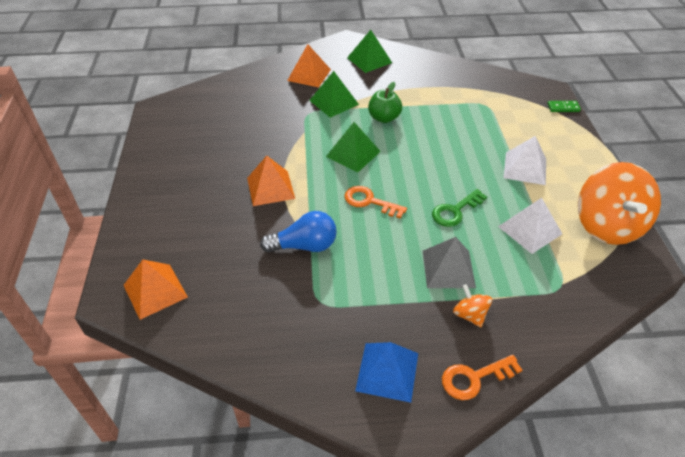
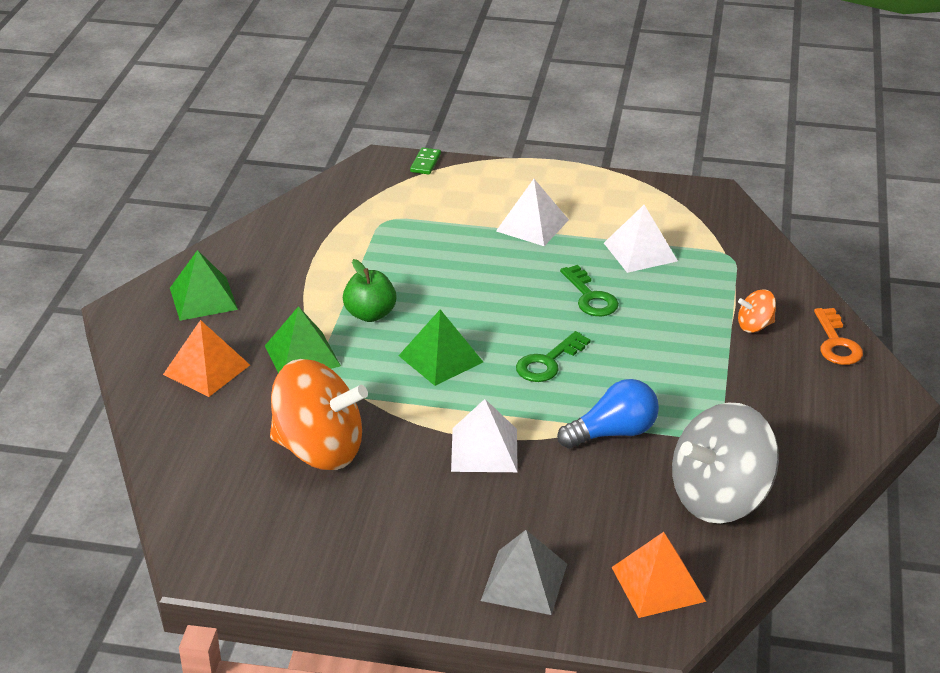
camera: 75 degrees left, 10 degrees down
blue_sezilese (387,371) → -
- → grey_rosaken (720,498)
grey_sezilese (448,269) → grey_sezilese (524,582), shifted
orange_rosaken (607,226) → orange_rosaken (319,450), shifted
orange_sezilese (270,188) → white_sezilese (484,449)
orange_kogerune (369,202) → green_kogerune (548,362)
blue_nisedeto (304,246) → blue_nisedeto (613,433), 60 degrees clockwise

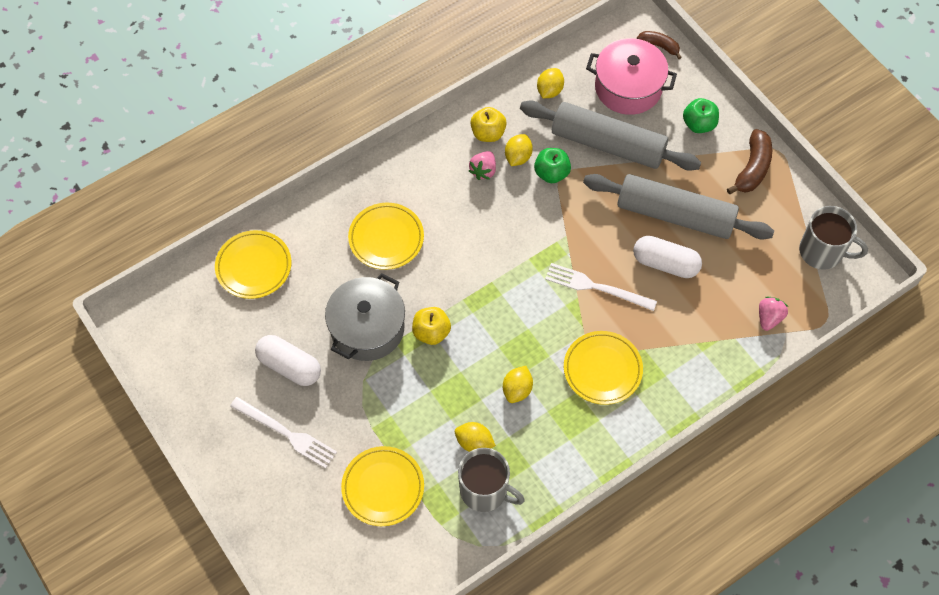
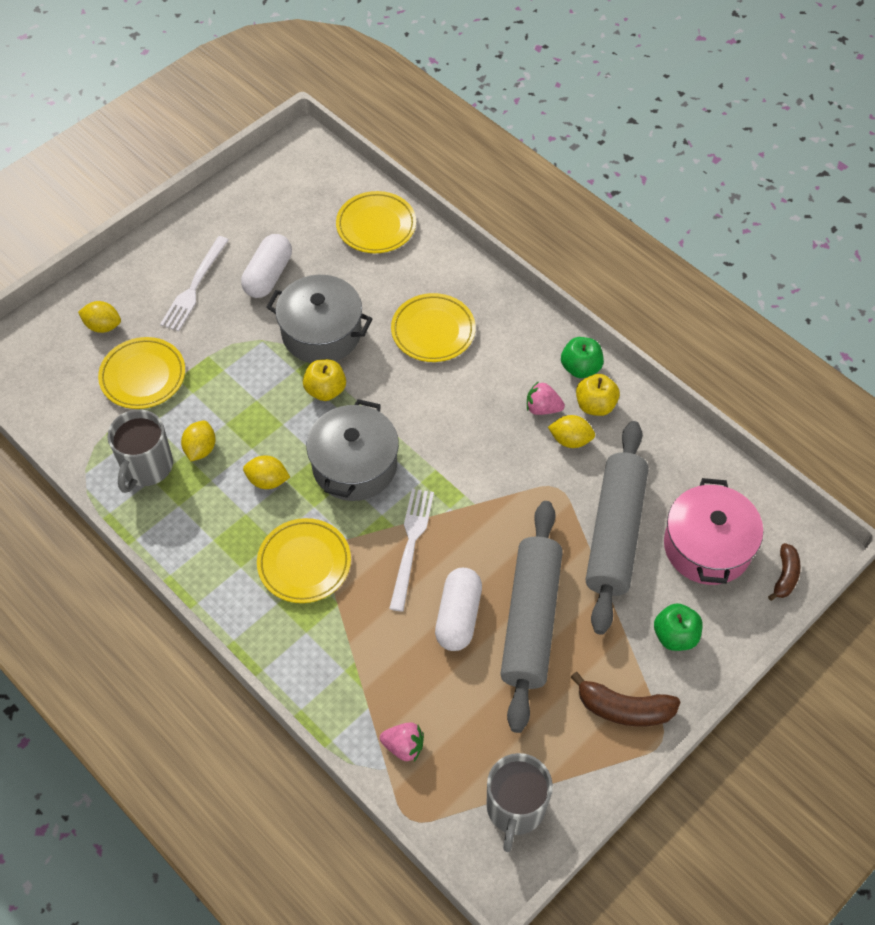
camera: 80 degrees right, 5 degrees down
- → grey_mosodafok (354,465)
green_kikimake (551,173) → green_kikimake (580,368), shifted
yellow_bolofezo (549,91) → yellow_bolofezo (103,326), shifted

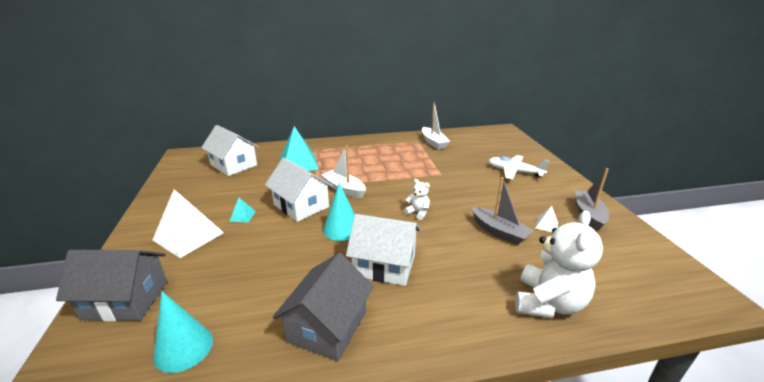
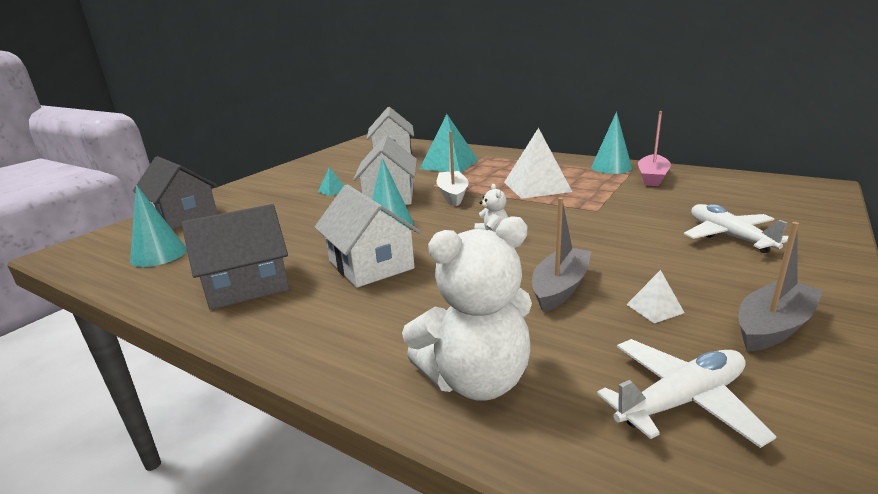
camera: 45 degrees right, 5 degrees down
- → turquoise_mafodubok (611,167)
- → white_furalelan (681,401)
white_sezilese (188,236) → white_sezilese (537,187), shifted
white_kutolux (433,142) → pink_kutolux (652,177)
grey_kutolux (499,232) → grey_kutolux (560,288), 150 degrees counterclockwise

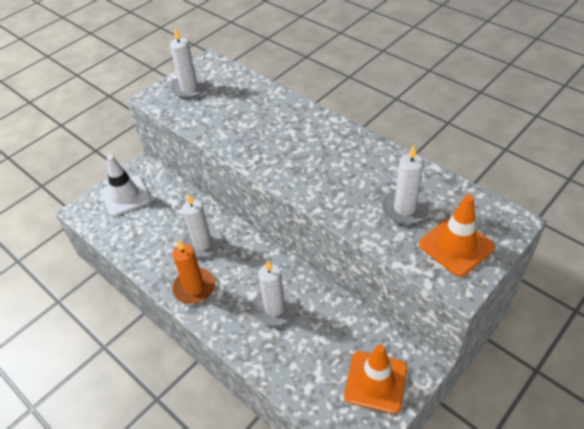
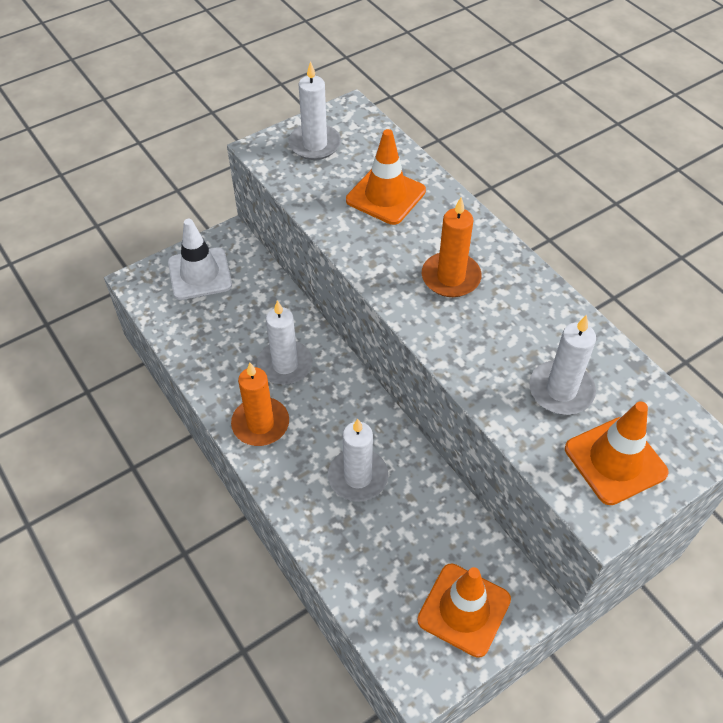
camera: 10 degrees right, 5 degrees up
- → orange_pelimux (385,196)
- → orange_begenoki (451,277)

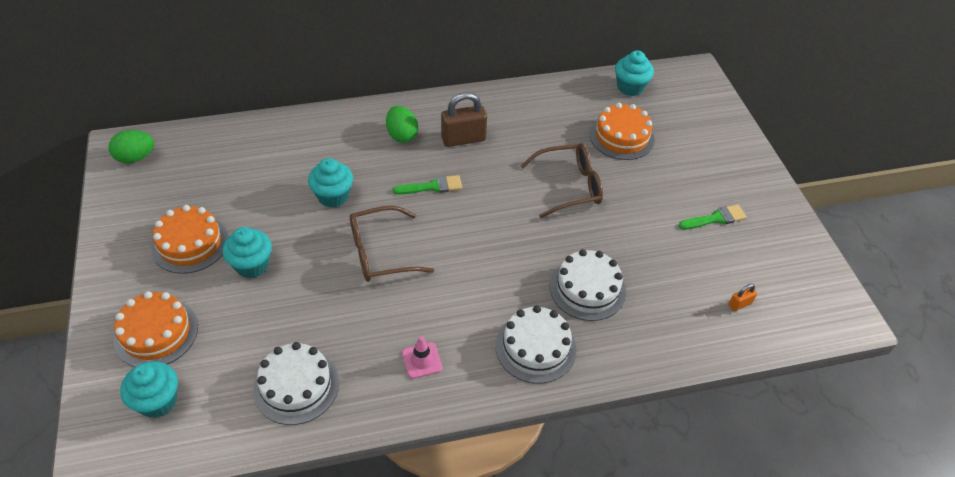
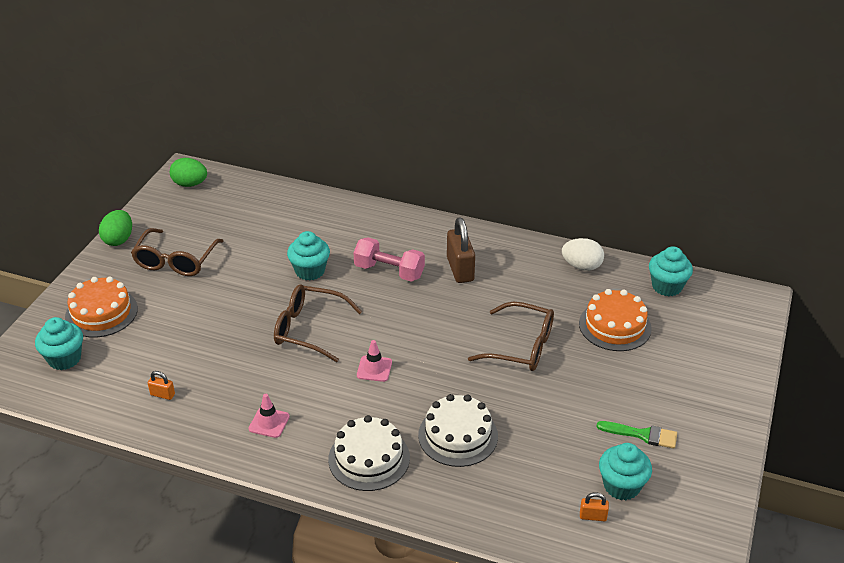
camera: 35 degrees right, 10 degrees down
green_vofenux (432,187) → -
- → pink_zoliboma (389,271)
- → pink_pelimux (374,369)
- → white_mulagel (581,266)
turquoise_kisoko (252,265) → turquoise_kisoko (621,486), shifted
green_mulagel (402,135) → green_mulagel (118,239), shifted
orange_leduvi (190,243) → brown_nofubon (175,261)
white_leduvi (296,386) → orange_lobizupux (162,394)
brown_lobizupux (463,139) → brown_lobizupux (460,269), 60 degrees clockwise

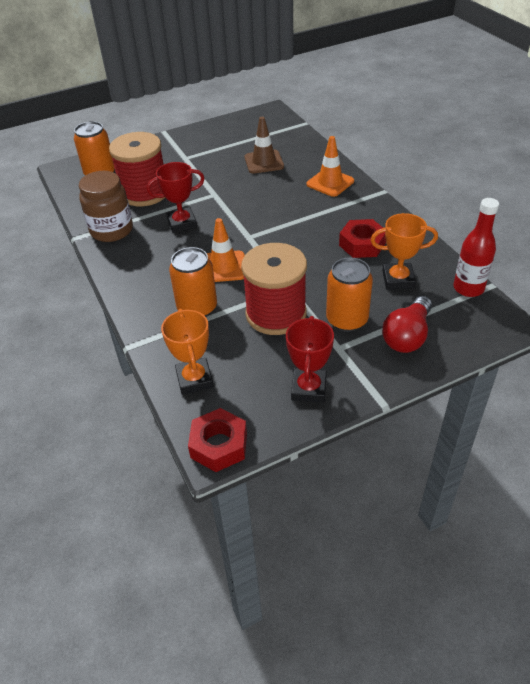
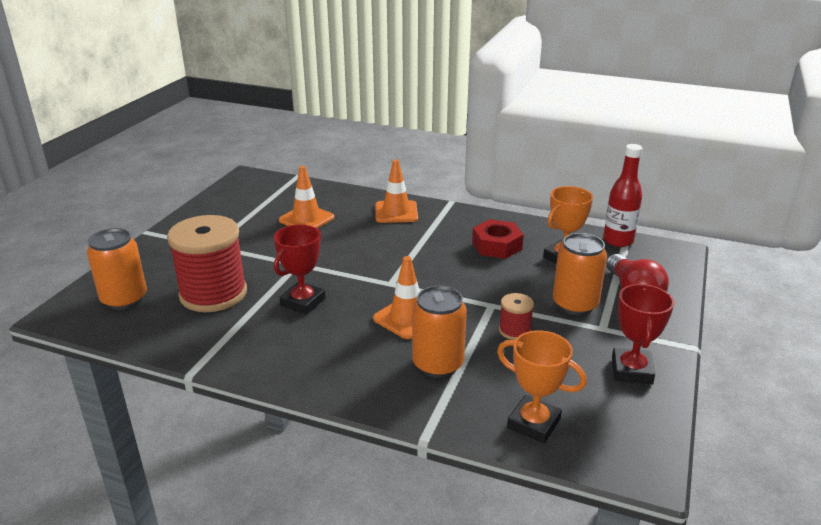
camera: 45 degrees left, 15 degrees down
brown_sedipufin (111,230) → -
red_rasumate (219,445) → -
brown_pelimux (264,162) → orange_pelimux (306,219)
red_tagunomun (309,388) → red_tagunomun (631,370), 45 degrees clockwise
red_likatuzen (276,314) → red_likatuzen (514,331), x0.45

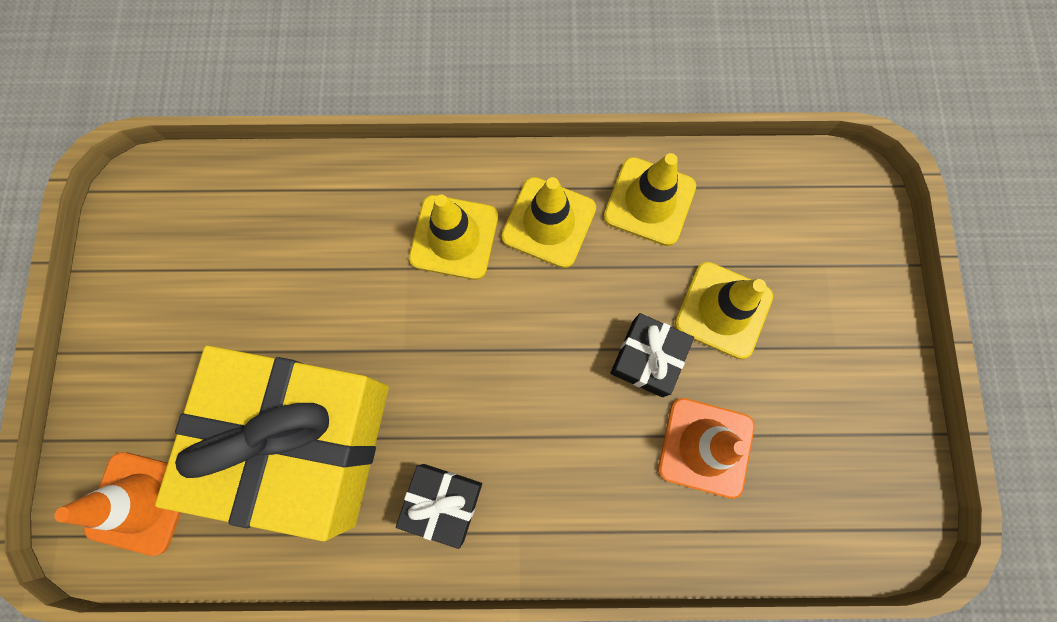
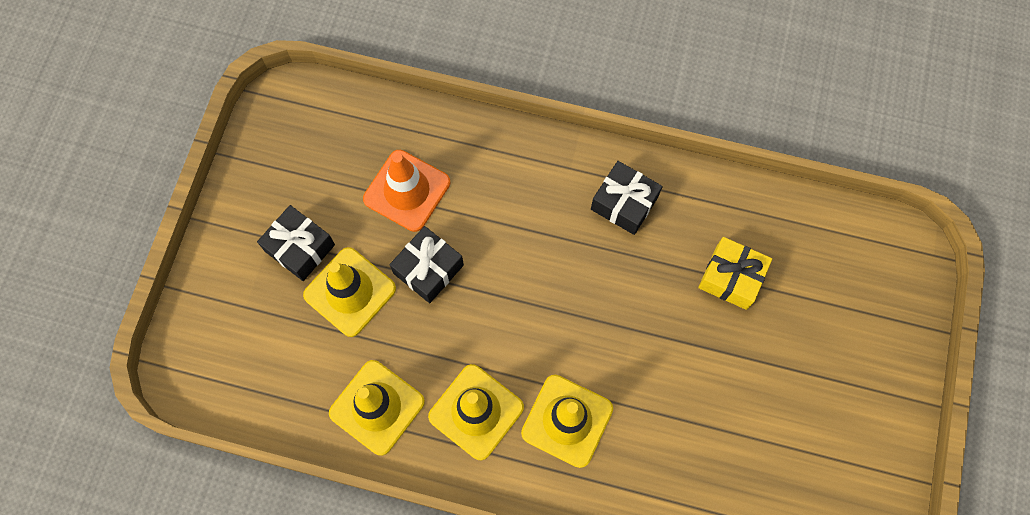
camera: 165 degrees left, 5 degrees down
orange_pelimux (140,502) → -
- → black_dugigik (300,248)
yellow_dugigik (301,440) → yellow_dugigik (731,277), x0.42

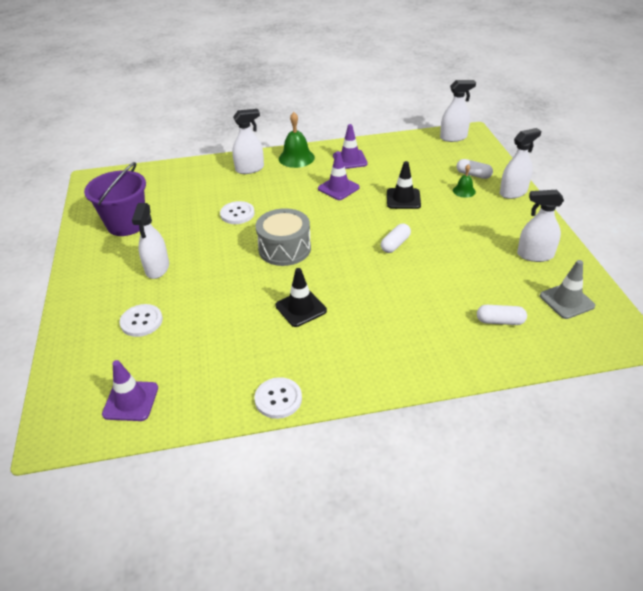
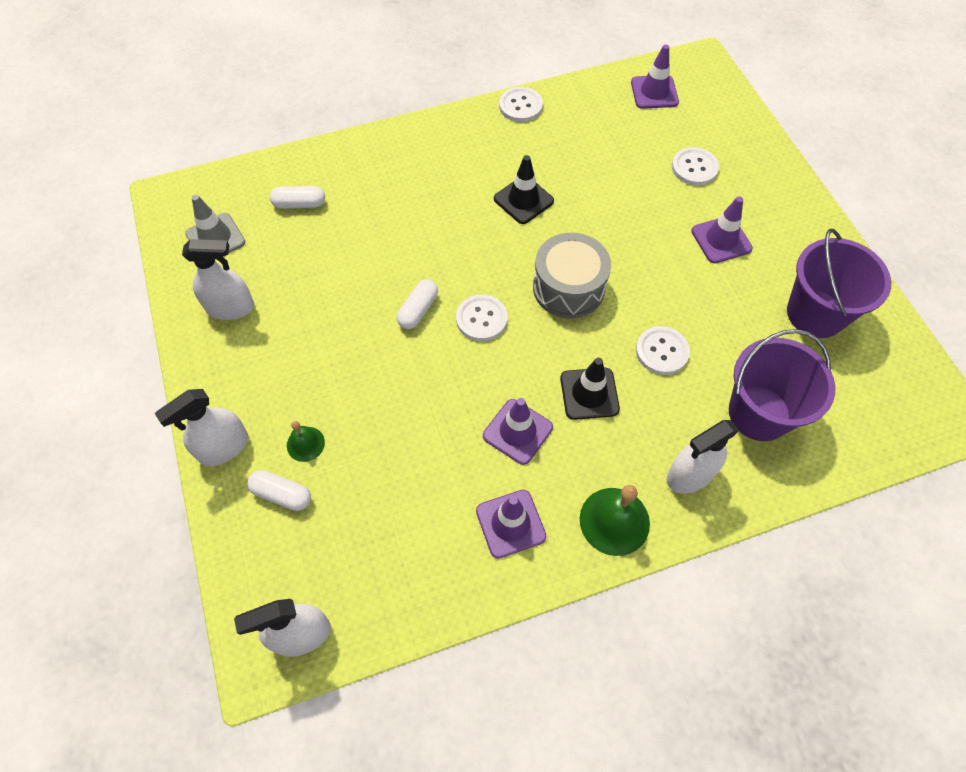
camera: 170 degrees right, 20 degrees up
- → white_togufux (481,319)
- → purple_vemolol (759,413)
black_pelimux (403,199) → black_pelimux (589,393), shifted
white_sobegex (157,268) → purple_pelimux (721,240)

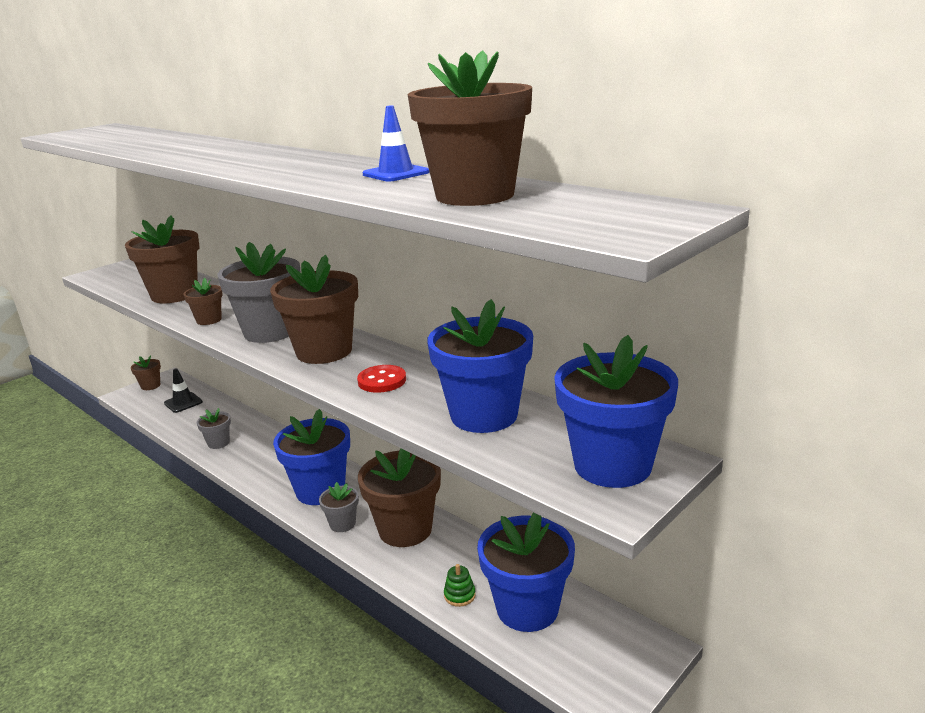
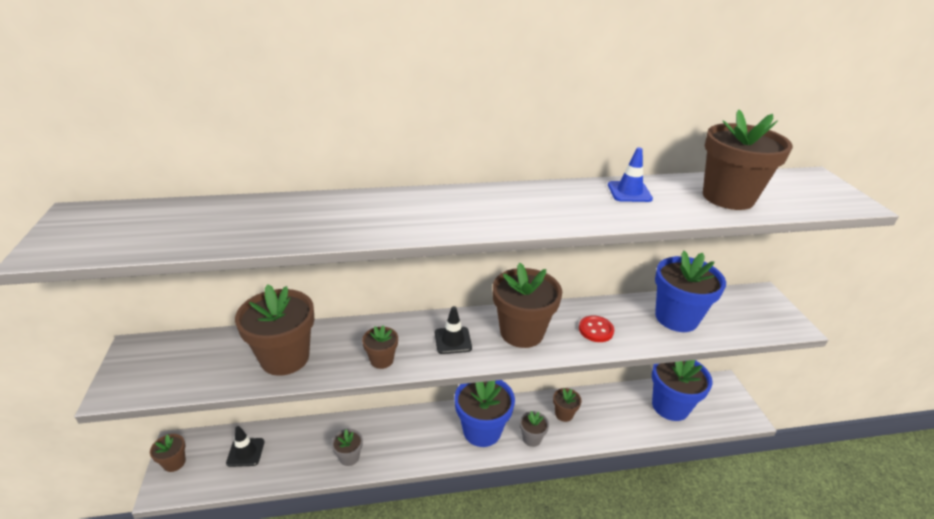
camera: 55 degrees left, 10 degrees up
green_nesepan (459,595) → -
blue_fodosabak (612,465) → -
grey_fodosabak (270,332) → black_pelimux (453,340)
brown_fodosabak (405,529) → brown_fodosabak (564,414), x0.49

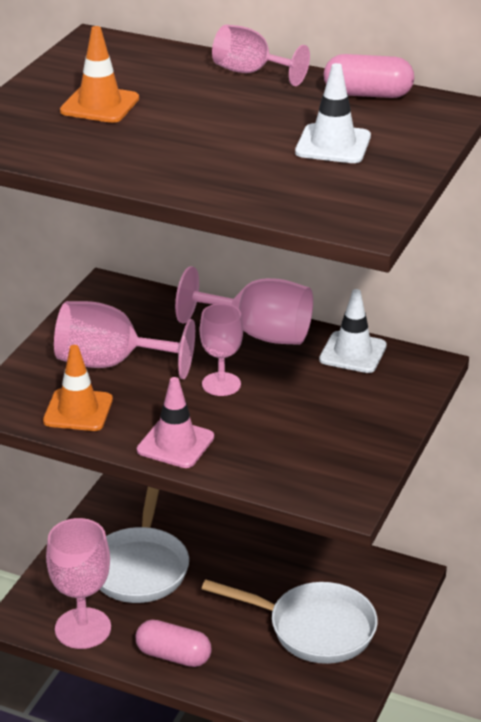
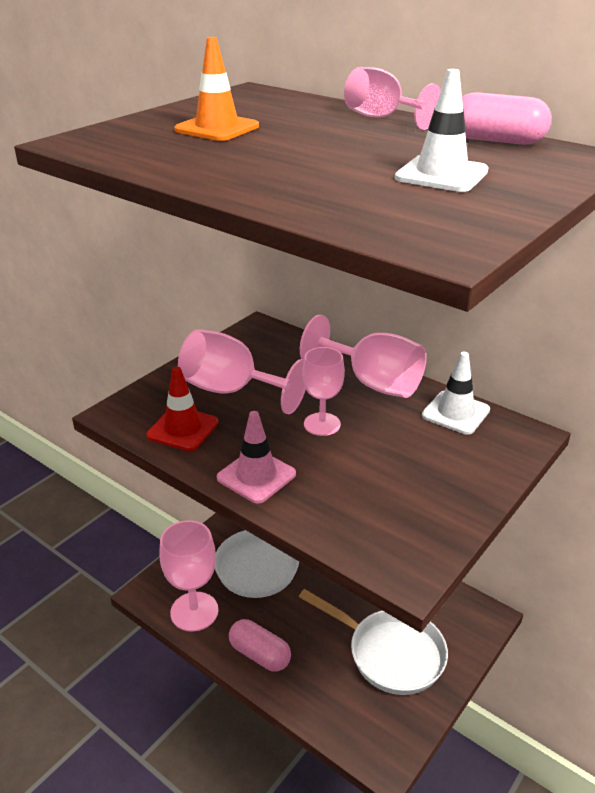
camera: 15 degrees right, 0 degrees up
orange_pelimux (78,410) → red_pelimux (183,429)

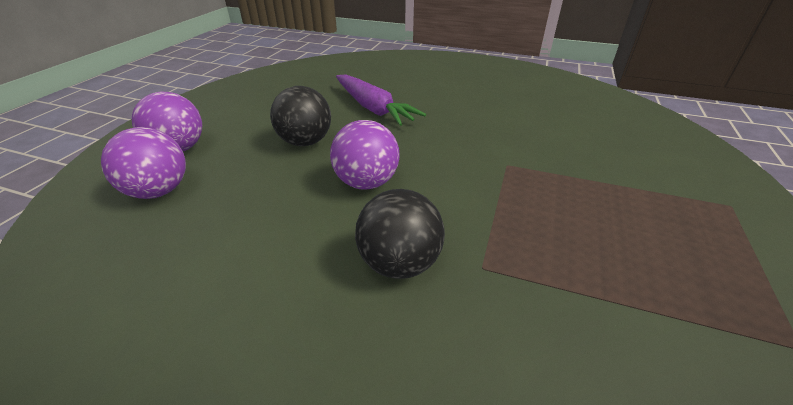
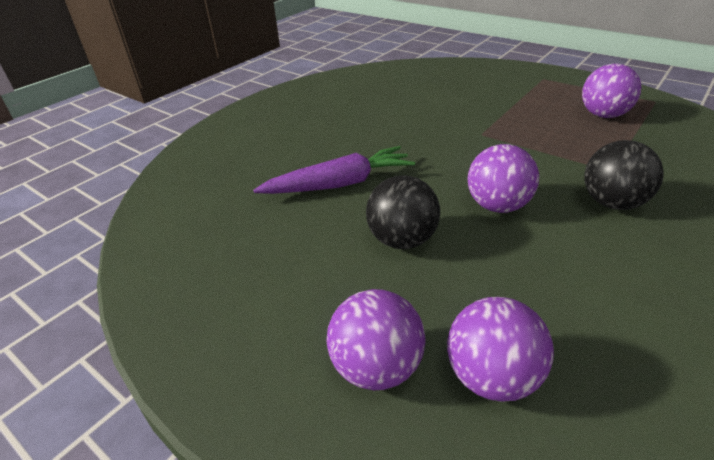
camera: 70 degrees left, 0 degrees up
- → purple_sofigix (603,115)

